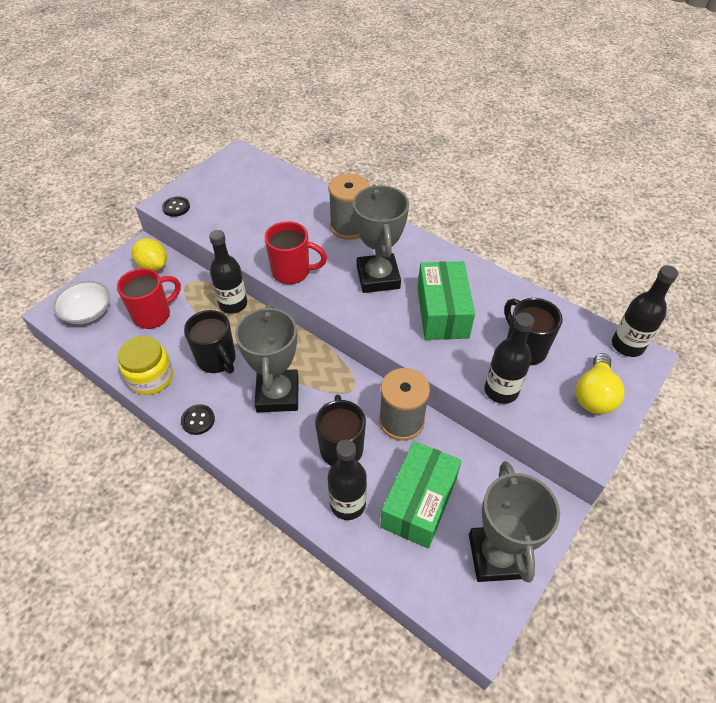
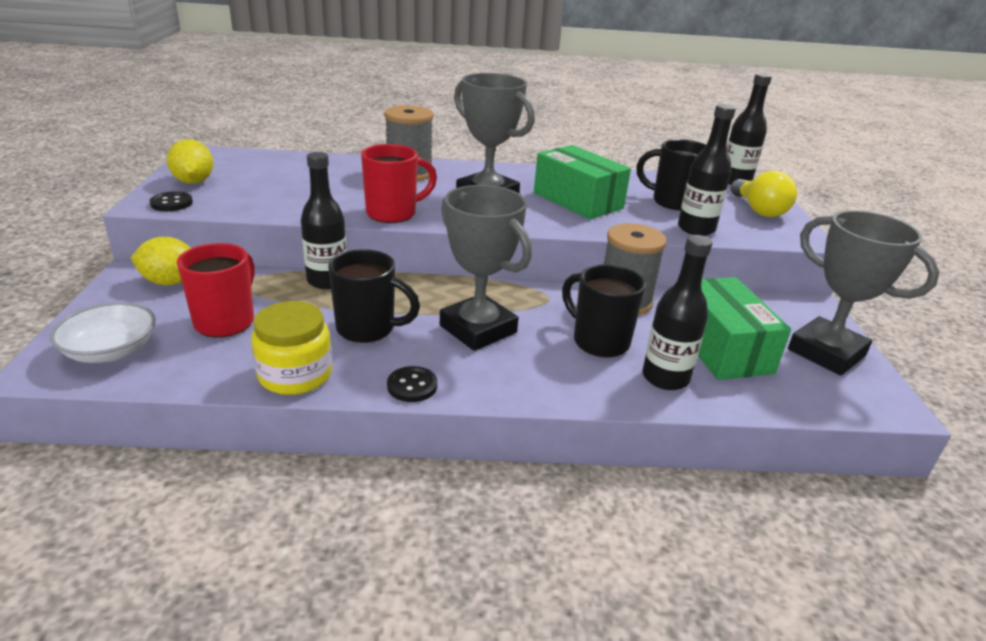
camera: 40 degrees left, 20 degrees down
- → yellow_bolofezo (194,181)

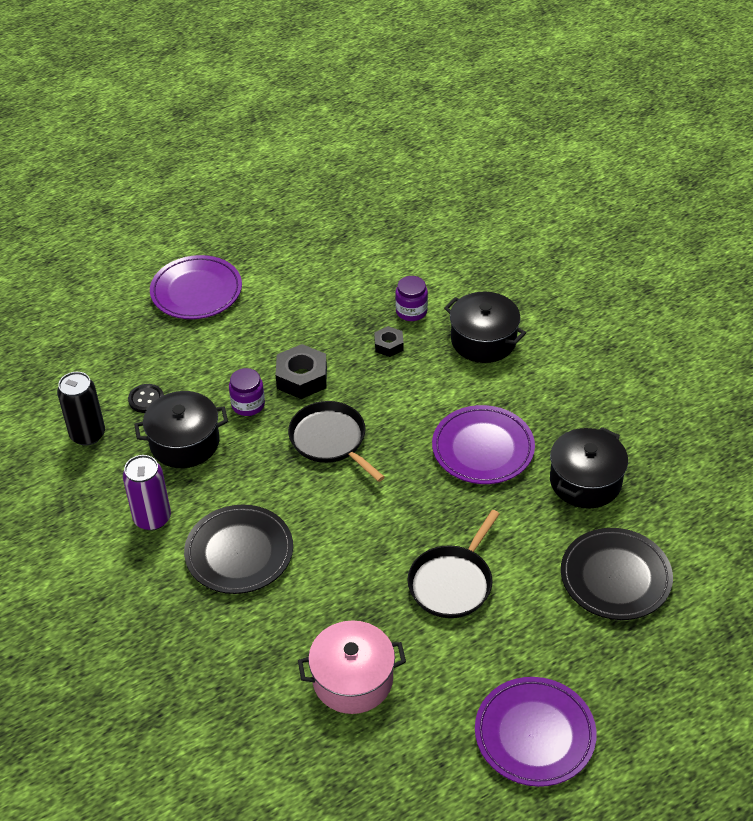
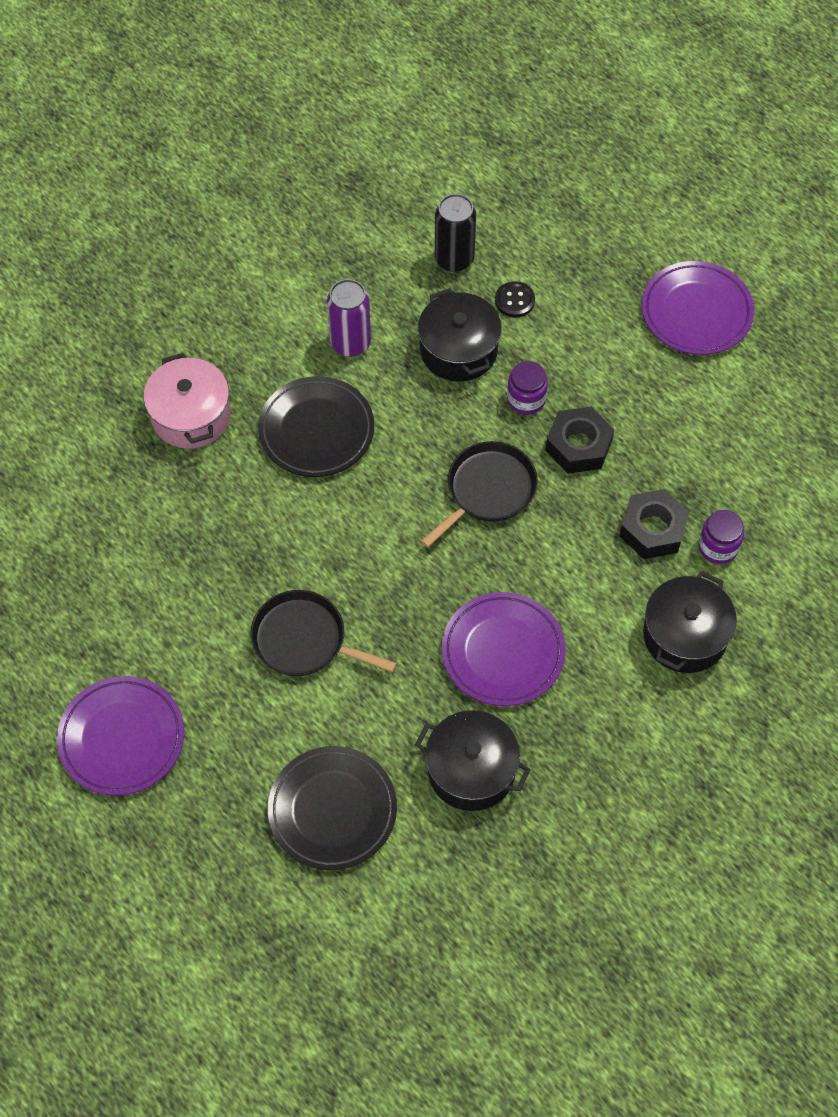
camera: 80 degrees right, 15 degrees up
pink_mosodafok (352,679) → pink_mosodafok (191,416), shifted
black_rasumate (389,345) → black_rasumate (652,529), x1.72

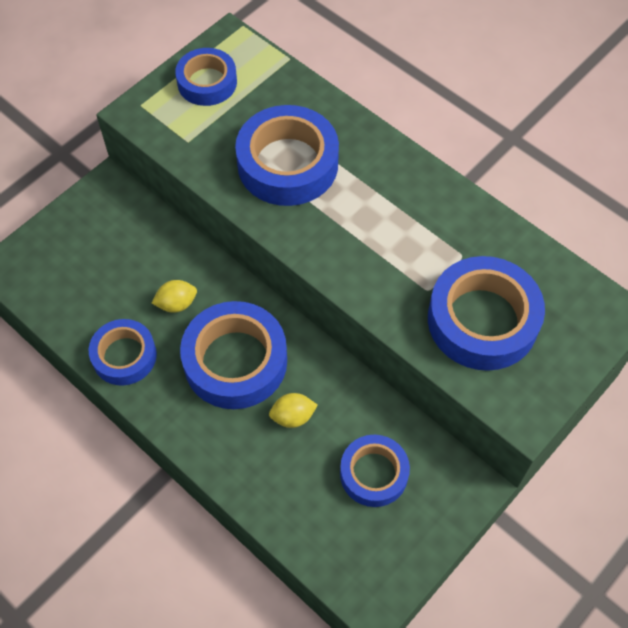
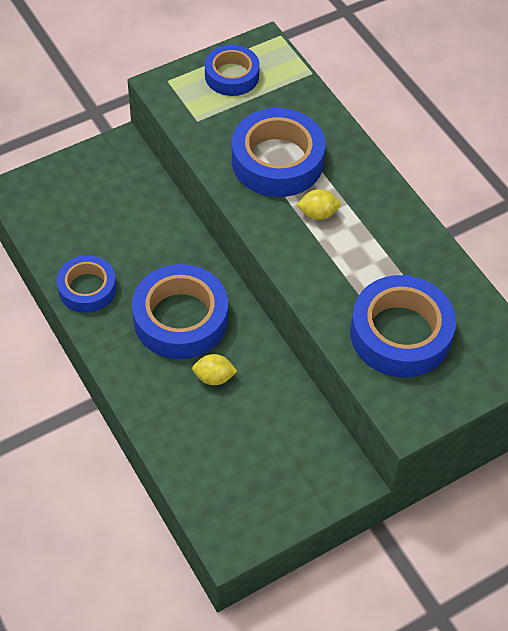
camera: 15 degrees right, 5 degrees down
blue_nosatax (374,474) → -
yellow_bolofezo (176,304) → yellow_bolofezo (318,213), shifted

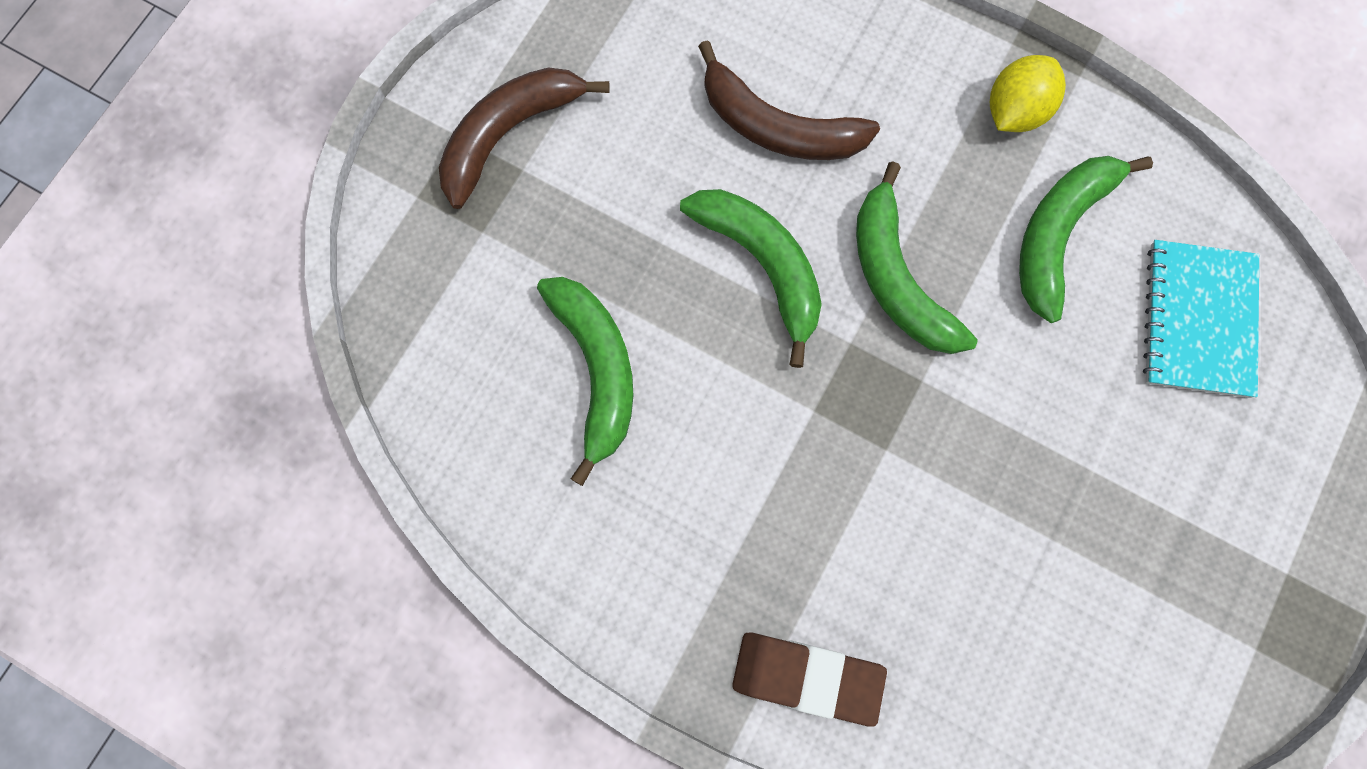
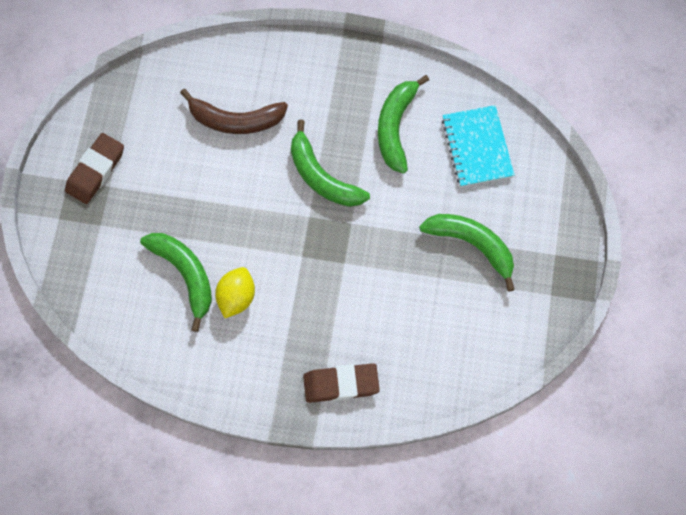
camera: 20 degrees left, 5 degrees down
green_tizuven (762,265) → green_tizuven (472,244), shifted
yellow_bolofezo (1015,111) → yellow_bolofezo (236,297), shifted
brown_tizuven (508,134) → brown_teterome (95,170)

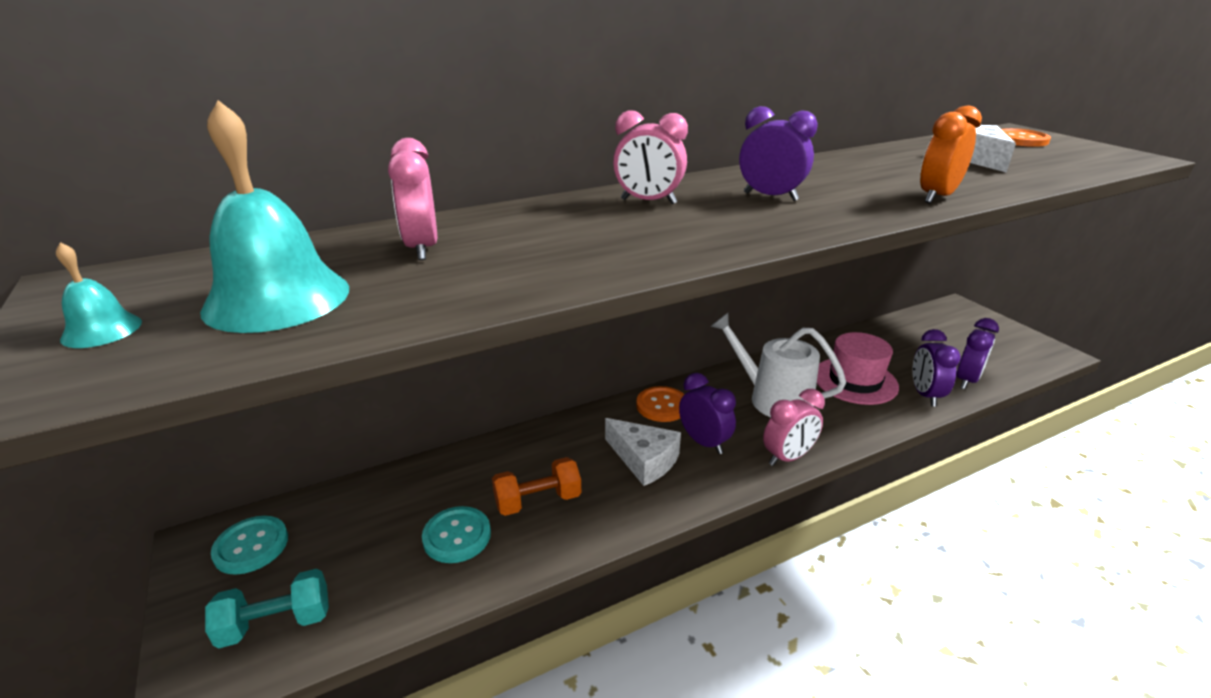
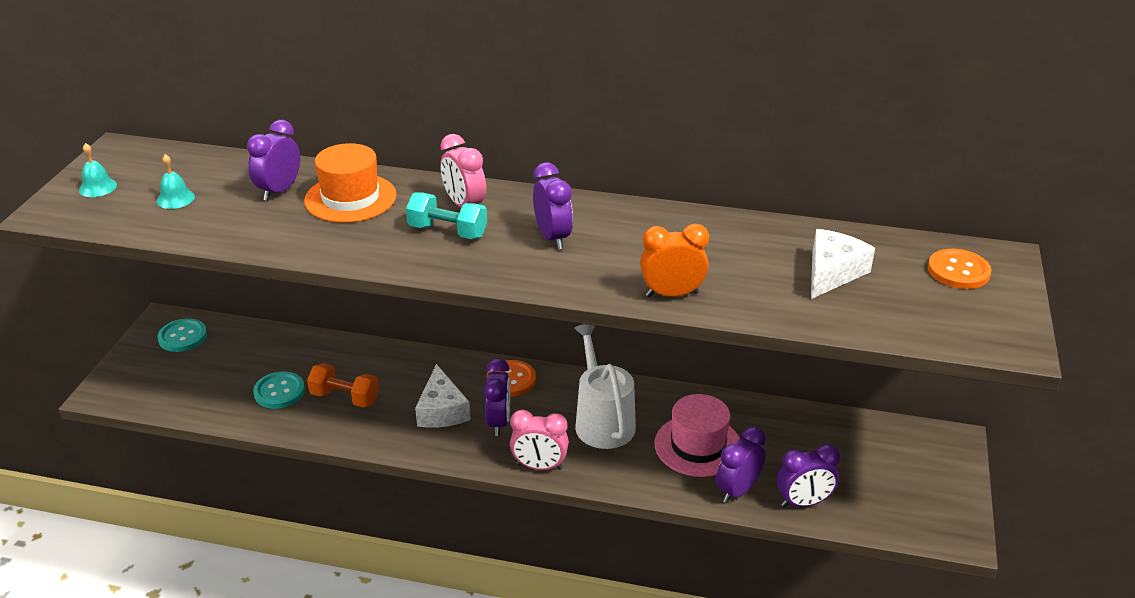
camera: 40 degrees right, 5 degrees up
- → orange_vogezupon (350,198)
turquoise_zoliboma (276,623) → turquoise_zoliboma (448,231), shifted
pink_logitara (422,248) → purple_logitara (279,191)
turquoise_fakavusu (277,298) → turquoise_fakavusu (175,198), x0.46

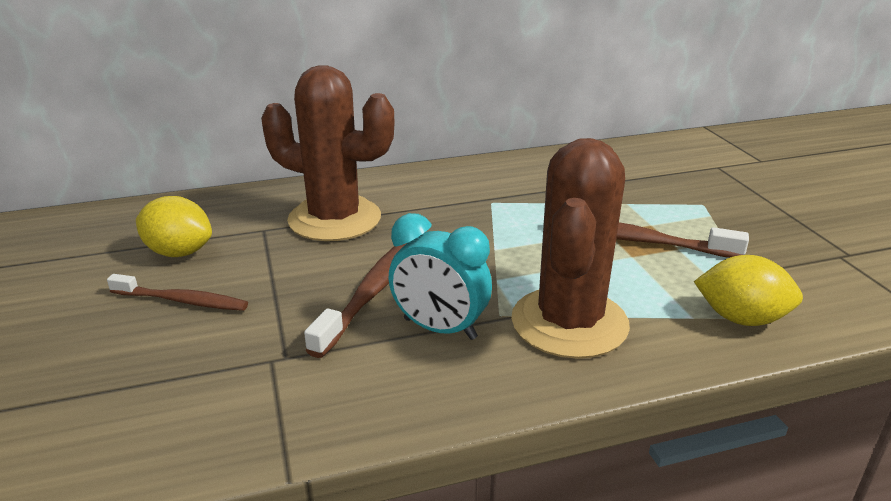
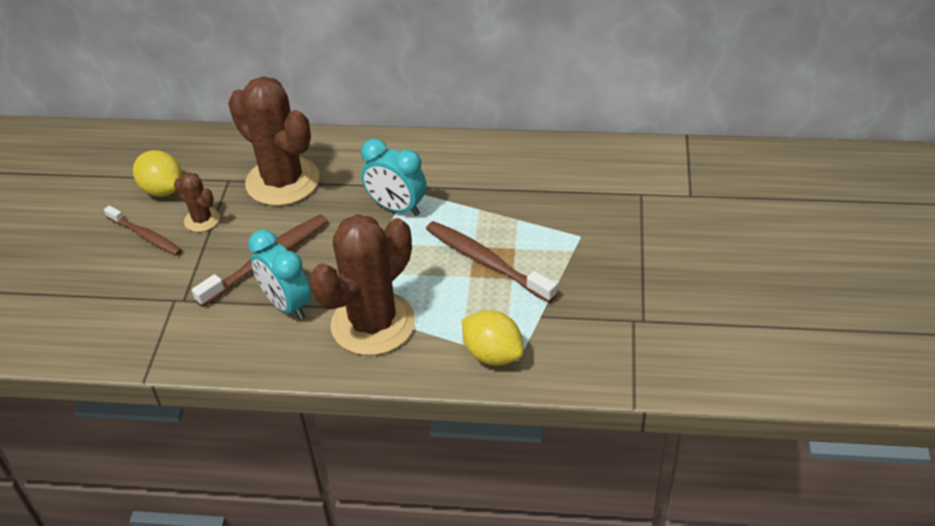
camera: 25 degrees right, 15 degrees up
- → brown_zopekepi (202,220)
- → turquoise_logitara (397,208)

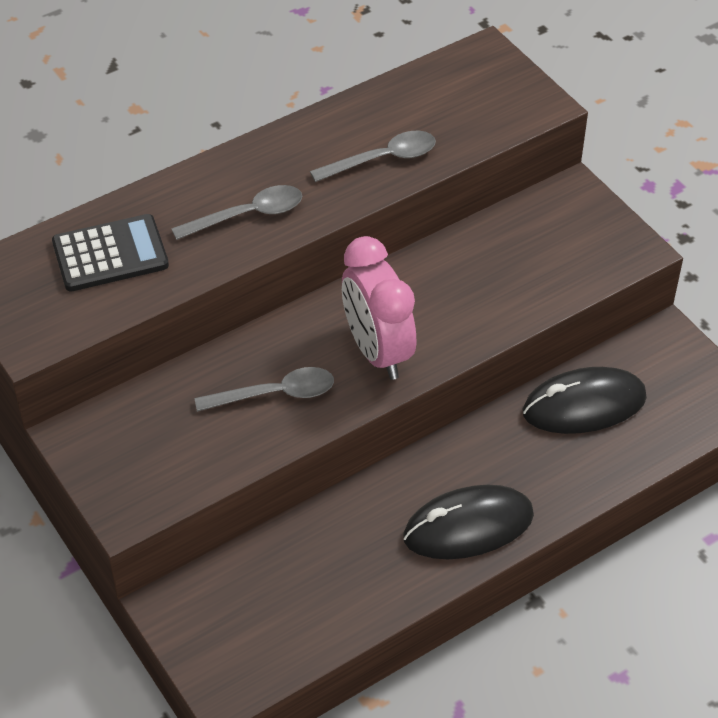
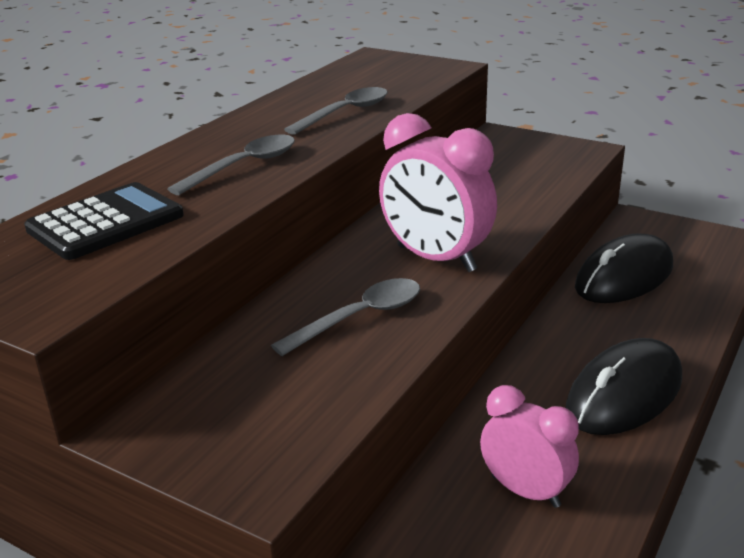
camera: 25 degrees left, 20 degrees down
- → pink_logitara (525,491)

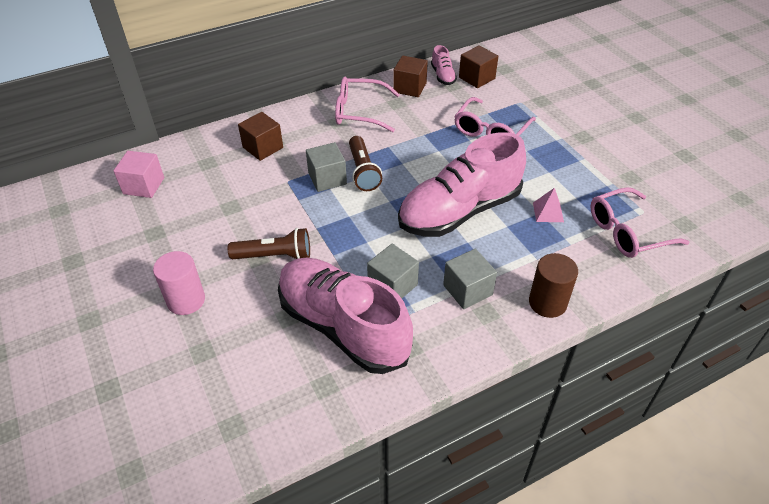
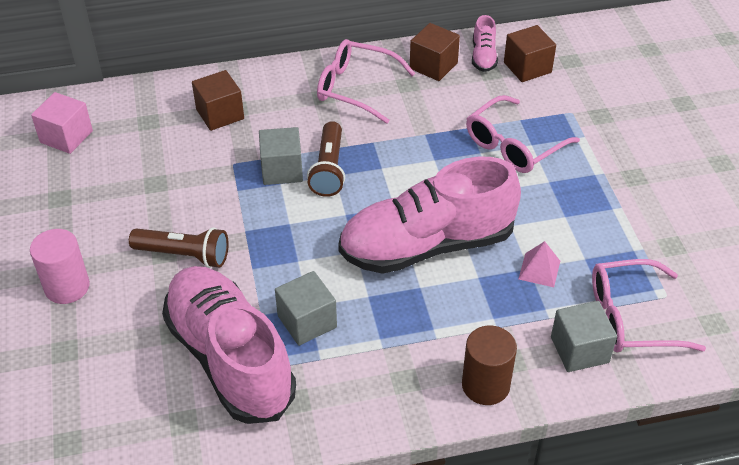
camera: 15 degrees right, 0 degrees up
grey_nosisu (467,290) → grey_nosisu (579,350), shifted

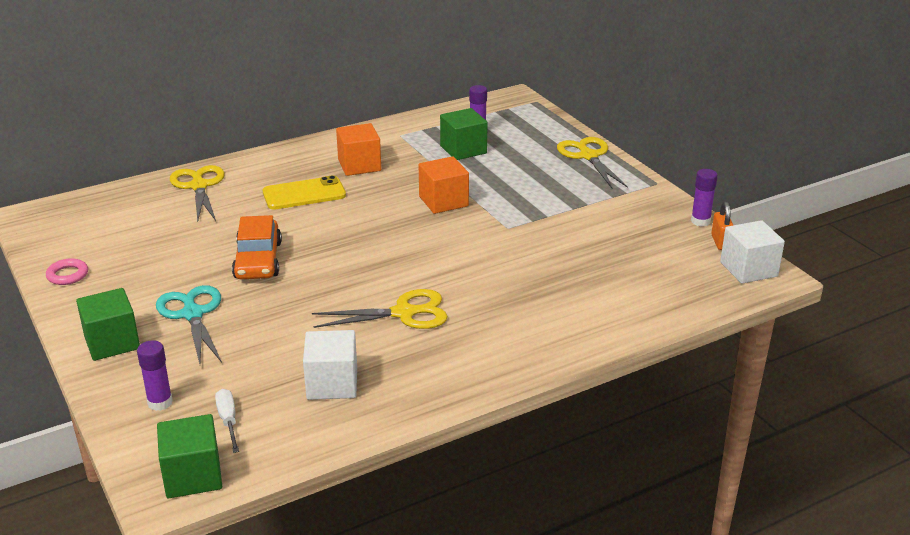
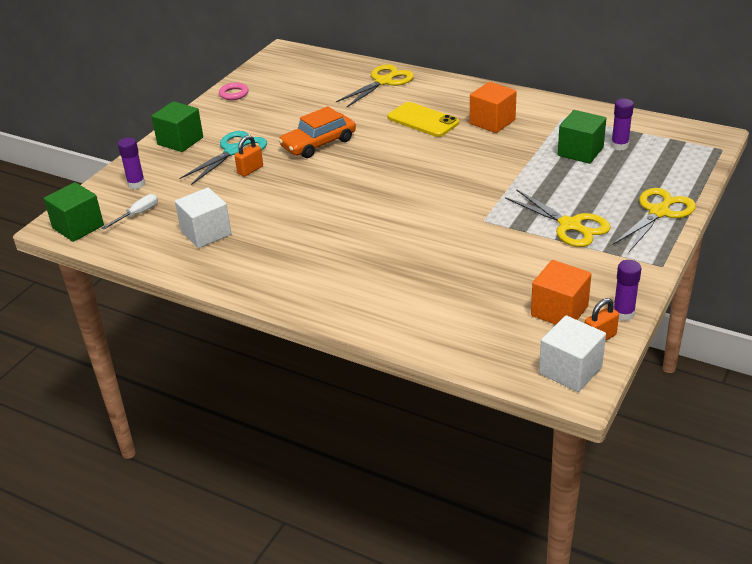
camera: 60 degrees right, 5 degrees up
- → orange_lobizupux (250,170)
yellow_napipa (403,313) → yellow_napipa (570,225), shifted
orange_nosisu (443,201) → orange_nosisu (559,311), shifted

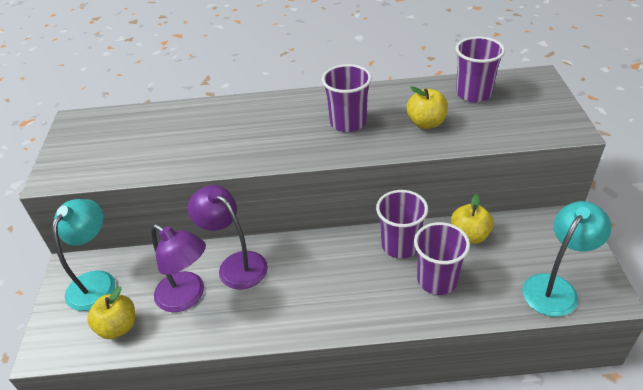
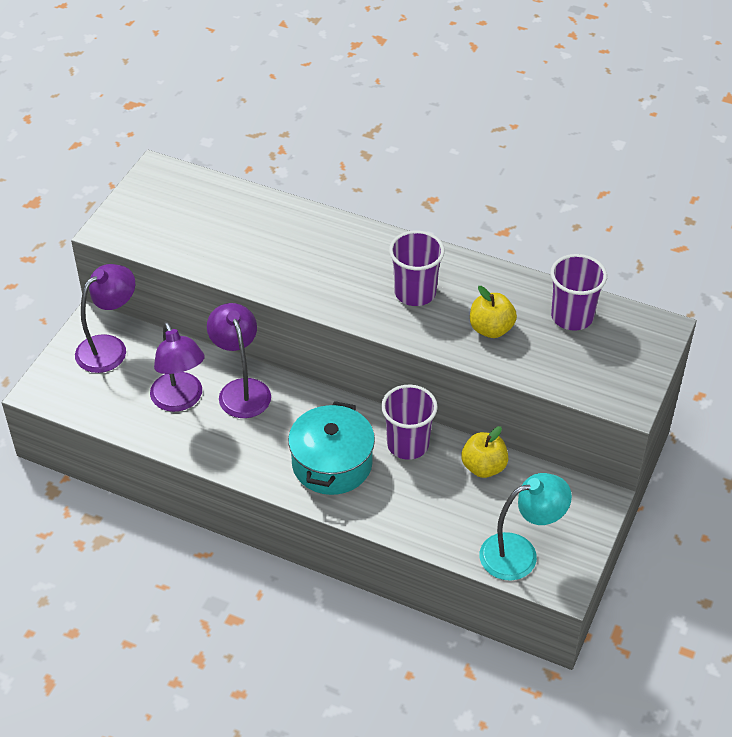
camera: 25 degrees right, 5 degrees up
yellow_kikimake (118,327) → -
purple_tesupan (437,280) → -
- → turquoise_mosodafok (332,464)
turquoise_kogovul (96,281) → purple_kogovul (109,347)

